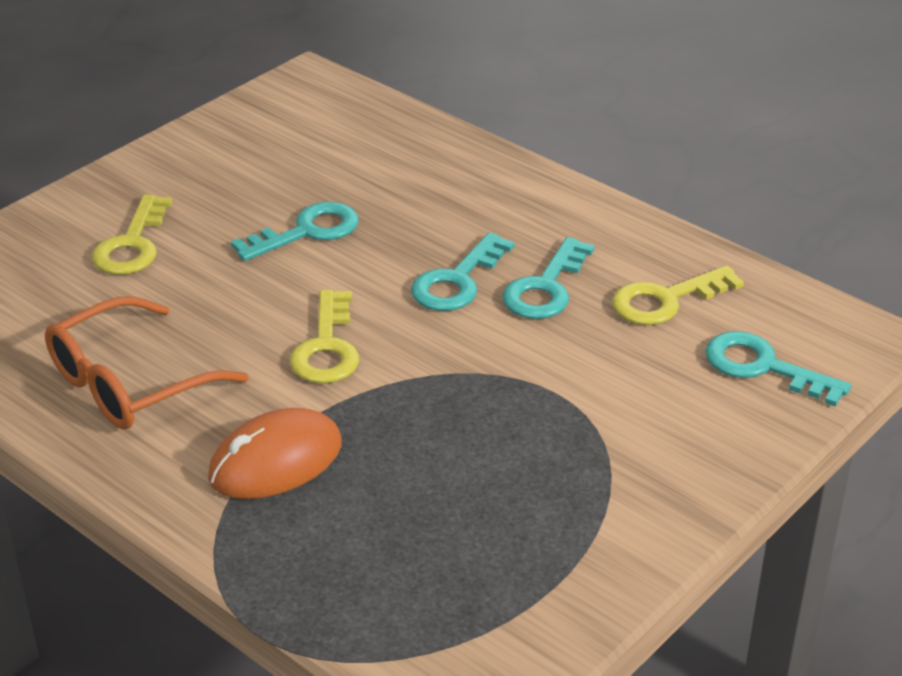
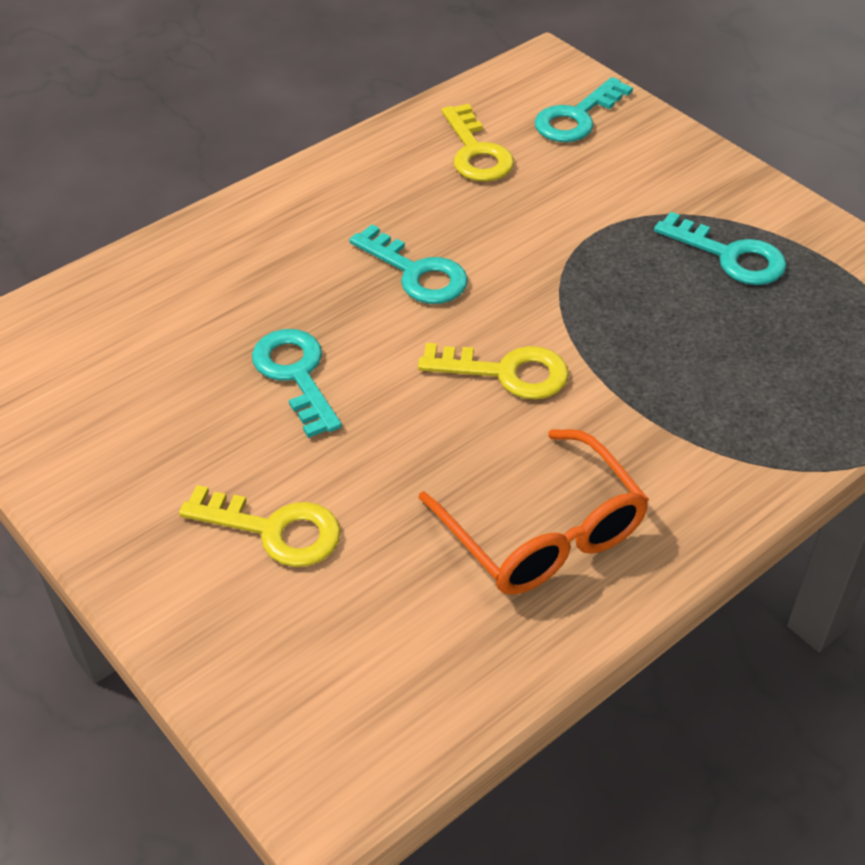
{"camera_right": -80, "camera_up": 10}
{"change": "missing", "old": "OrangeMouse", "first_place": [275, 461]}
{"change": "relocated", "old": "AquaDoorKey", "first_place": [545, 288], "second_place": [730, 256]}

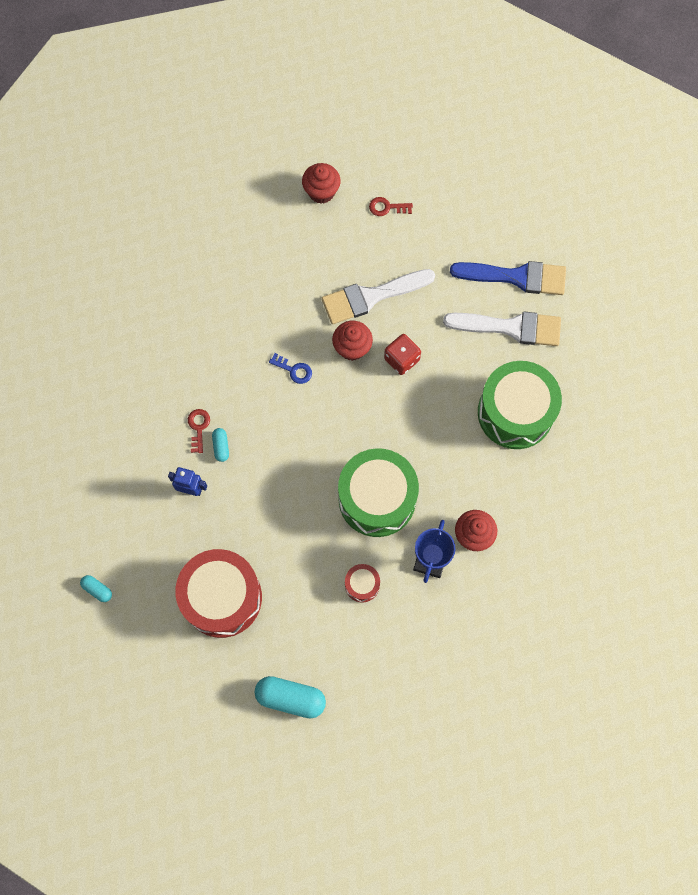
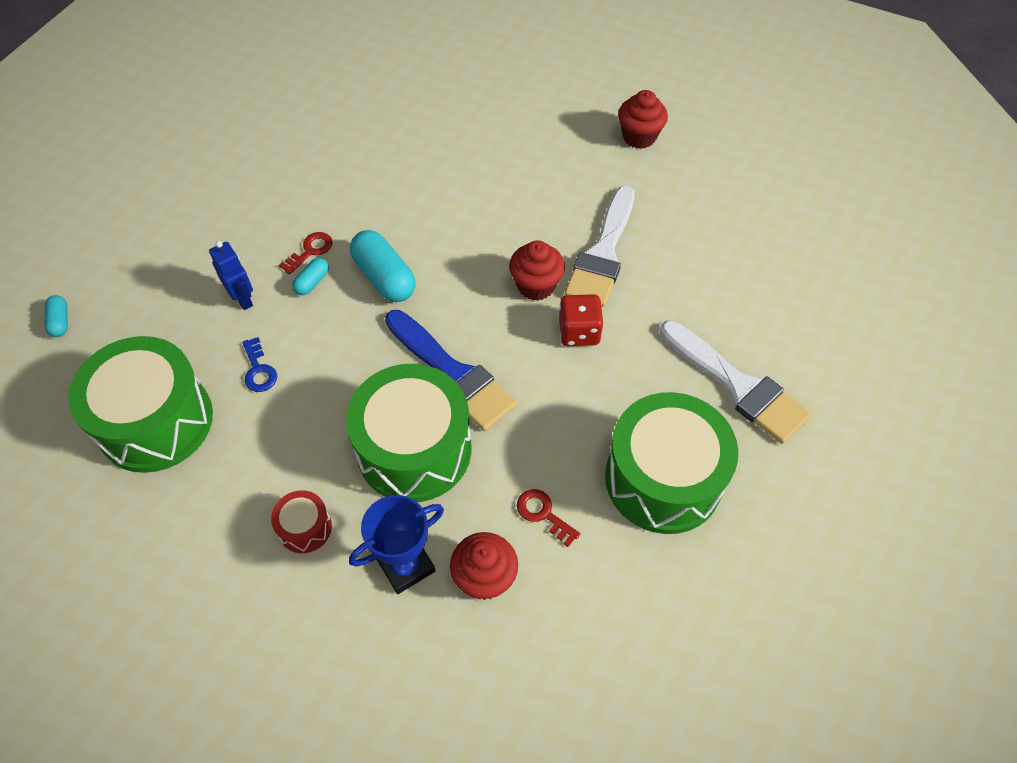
{"camera_right": 40, "camera_up": -15}
{"change": "colour", "old": "RedSnareDrum", "new": "GreenSnareDrum", "first_place": [222, 597], "second_place": [156, 421]}
{"change": "relocated", "old": "AquaPillShape", "first_place": [290, 698], "second_place": [384, 277]}
{"change": "relocated", "old": "BlueDoorKey", "first_place": [294, 370], "second_place": [259, 370]}
{"change": "spun", "old": "PureWhiteBrush", "first_place": [371, 296], "second_place": [603, 254], "degrees": -90}
{"change": "relocated", "old": "RedDoorKey", "first_place": [387, 207], "second_place": [543, 514]}
{"change": "relocated", "old": "BlueBrush", "first_place": [516, 277], "second_place": [453, 374]}

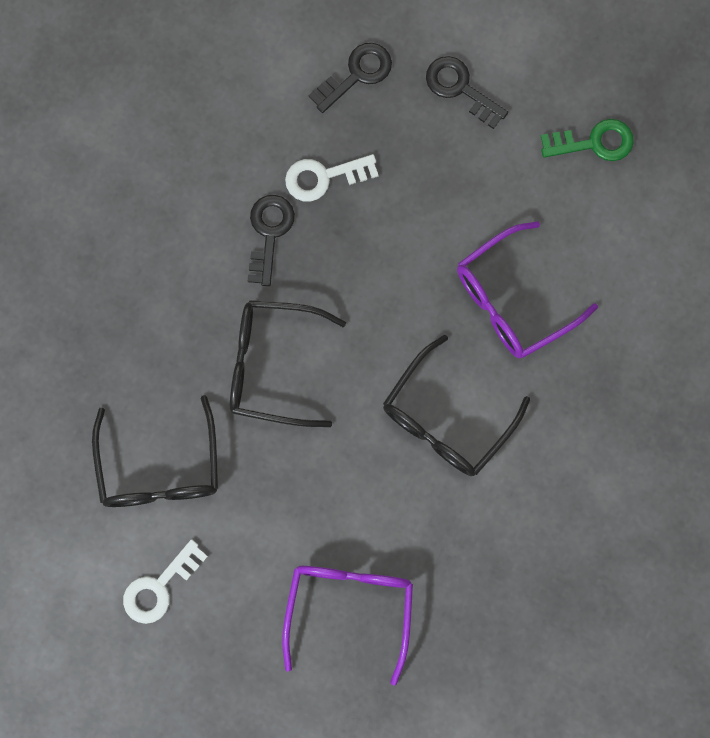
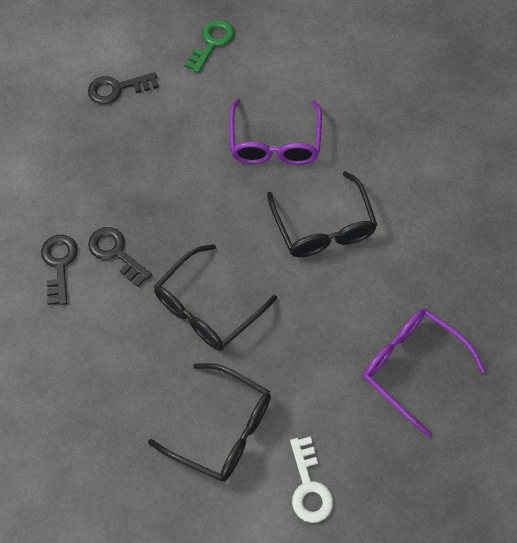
{"camera_right": -55, "camera_up": -15}
{"change": "missing", "old": "PureWhiteDoorKey", "first_place": [323, 177]}
{"change": "relocated", "old": "BlackDoorKey", "first_place": [357, 74], "second_place": [59, 264]}

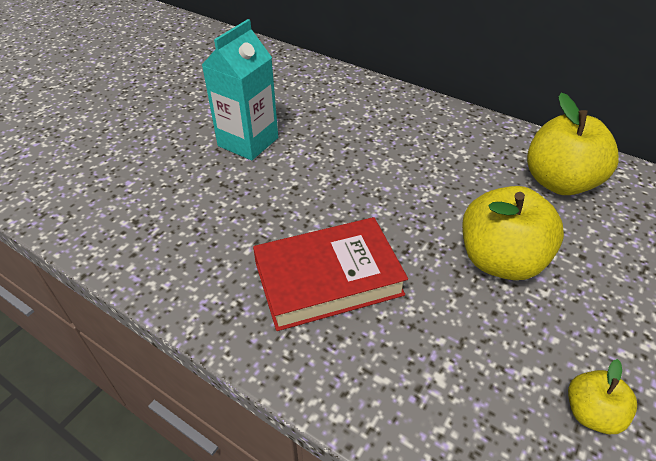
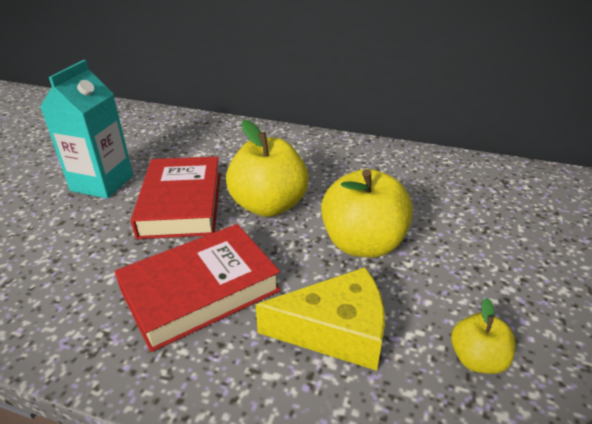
{"camera_right": -15, "camera_up": -10}
{"change": "relocated", "old": "YellowToyApple", "first_place": [559, 182], "second_place": [268, 205]}
{"change": "appeared", "new": "RedHardback", "second_place": [182, 203]}
{"change": "appeared", "new": "YellowCheese", "second_place": [336, 330]}

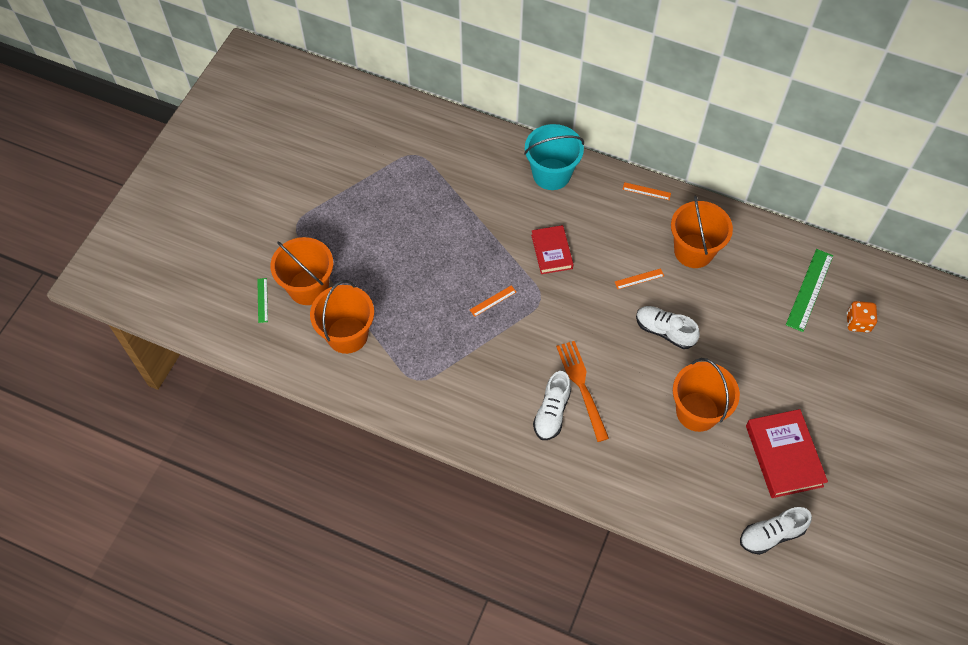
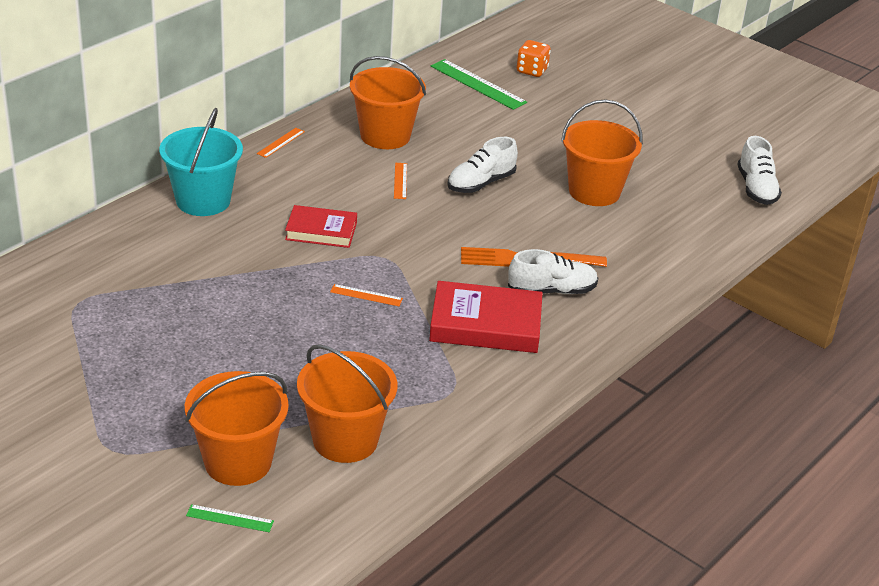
{"camera_right": -75, "camera_up": -25}
{"change": "spun", "old": "OrangeRuler", "first_place": [493, 301], "second_place": [366, 295], "degrees": -60}
{"change": "spun", "old": "PureWhiteShoe", "first_place": [552, 412], "second_place": [552, 291], "degrees": -45}
{"change": "relocated", "old": "RedHardback", "first_place": [784, 456], "second_place": [485, 324]}

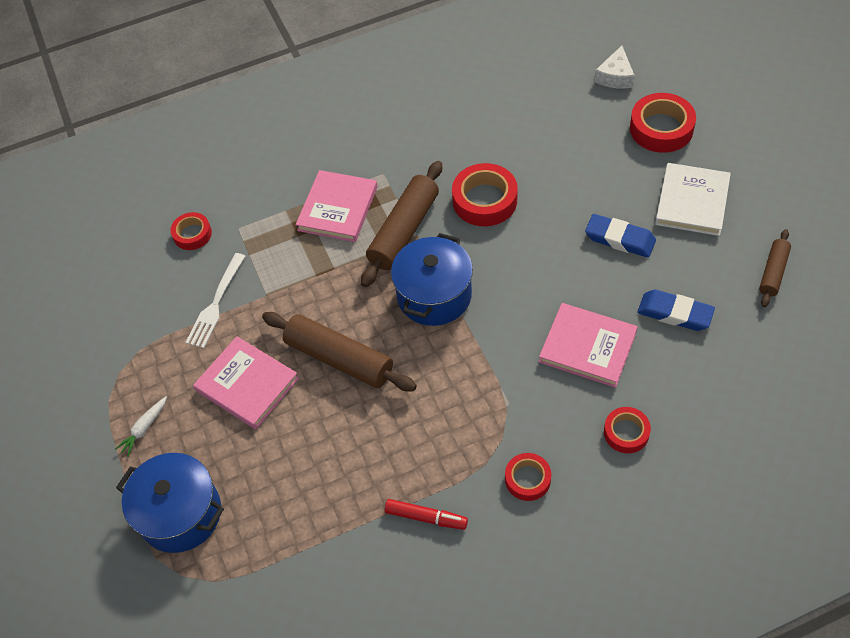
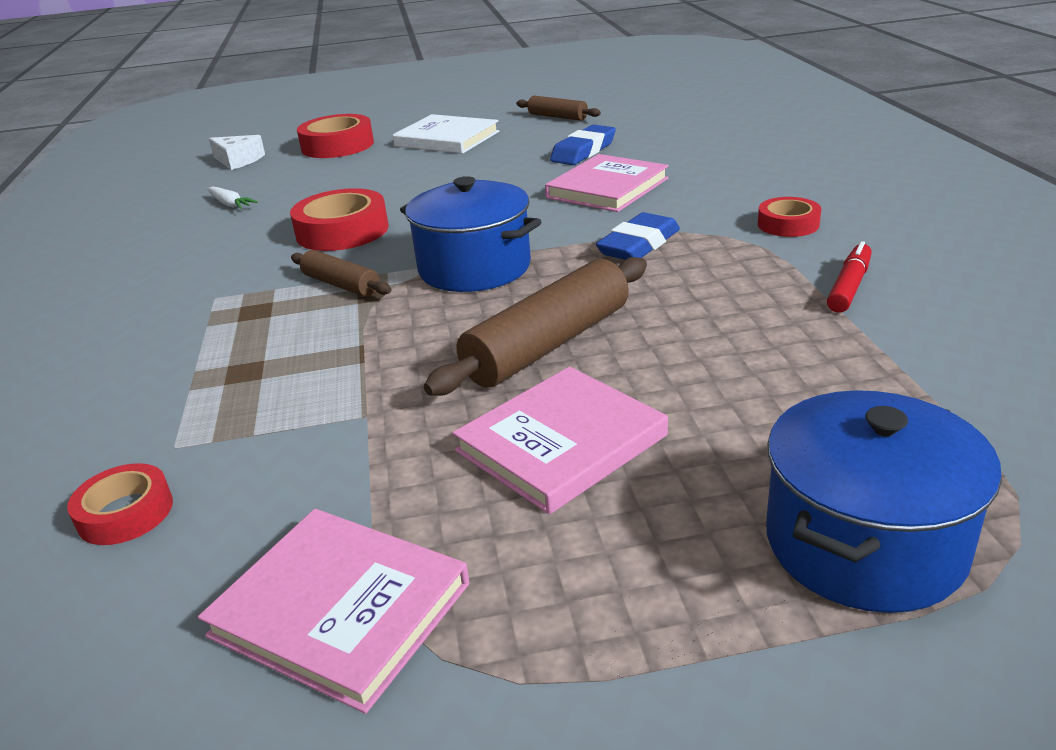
{"camera_right": -80, "camera_up": -25}
{"change": "relocated", "old": "PureWhiteCarrot", "first_place": [144, 428], "second_place": [230, 204]}
{"change": "missing", "old": "PureWhiteDinnerFork", "first_place": [216, 303]}
{"change": "relocated", "old": "RosePinkHardback", "first_place": [337, 208], "second_place": [340, 609]}
{"change": "size", "old": "BrownDoughRoller", "first_place": [404, 231], "second_place": [341, 285], "factor": 0.56}
{"change": "relocated", "old": "BlueEraser", "first_place": [620, 239], "second_place": [639, 245]}
{"change": "missing", "old": "RedRollOfTape", "first_place": [626, 432]}

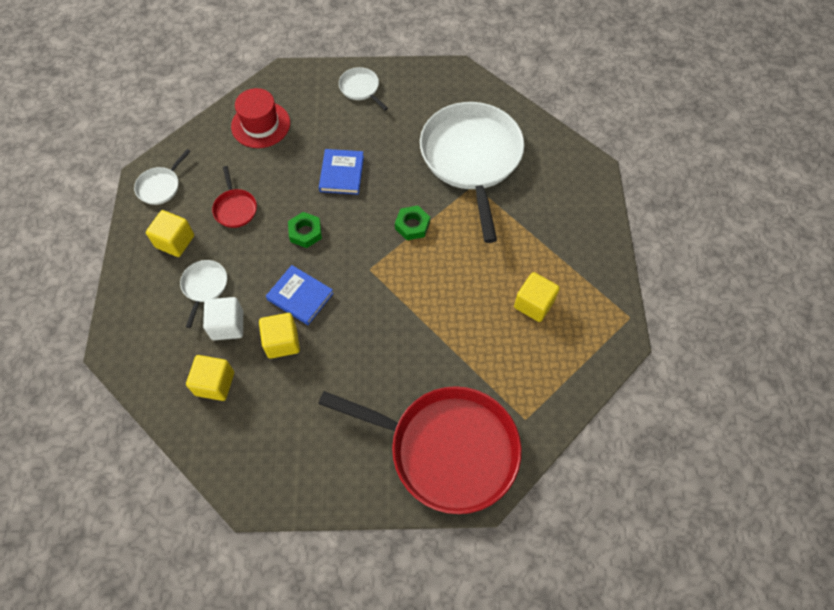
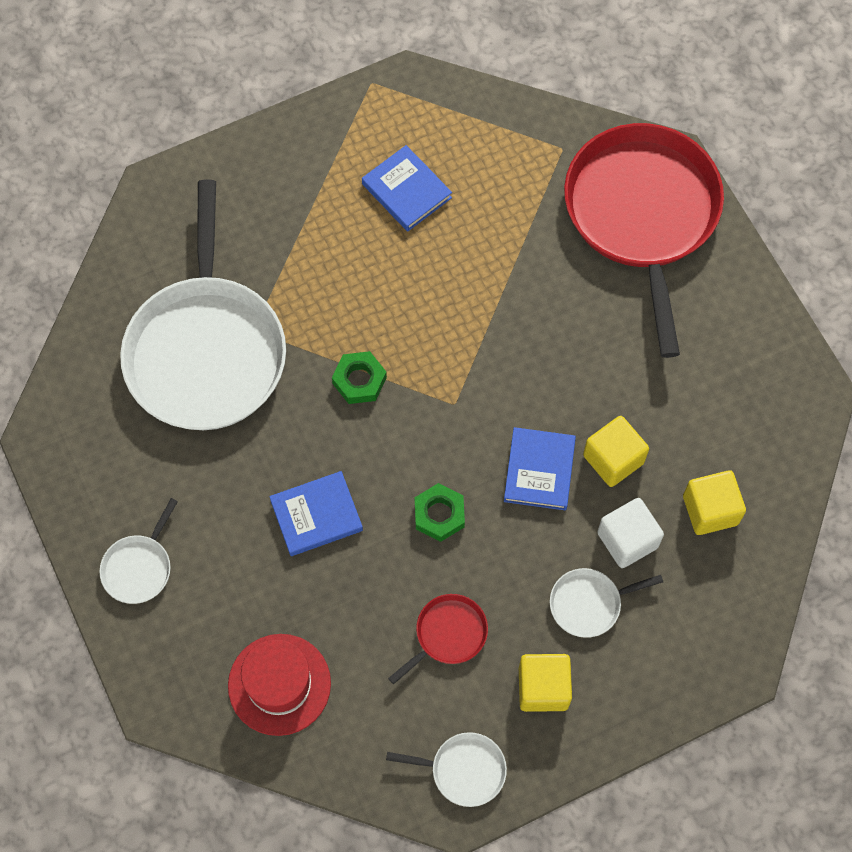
{"camera_right": -115, "camera_up": 5}
{"change": "spun", "old": "PureWhiteSkillet", "first_place": [471, 158], "second_place": [206, 351], "degrees": -60}
{"change": "exchanged", "old": "YellowSolidCube", "new": "BlueHardback", "first_place": [534, 304], "second_place": [406, 191]}

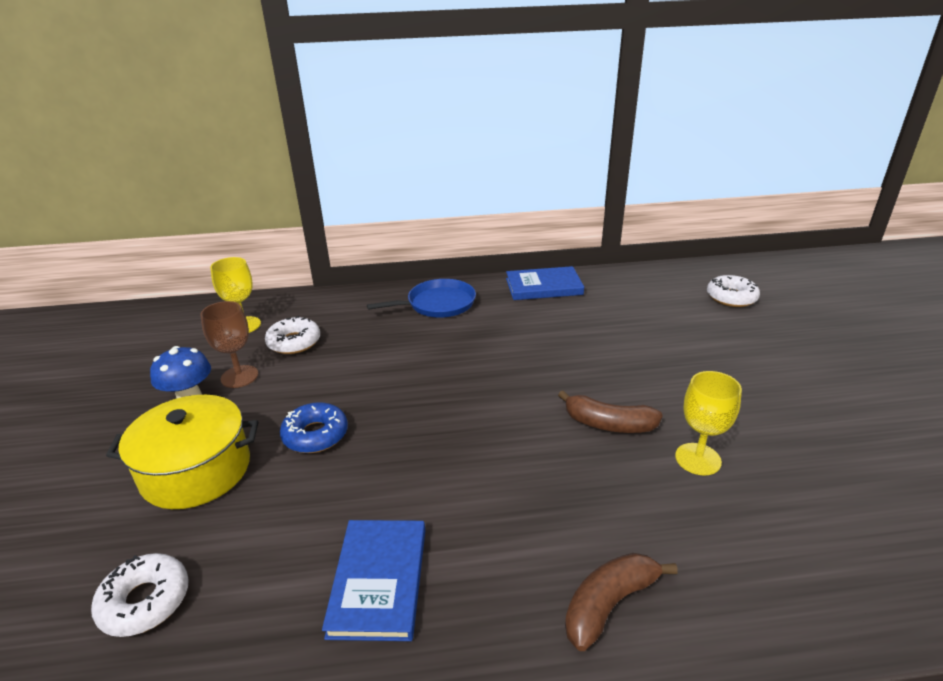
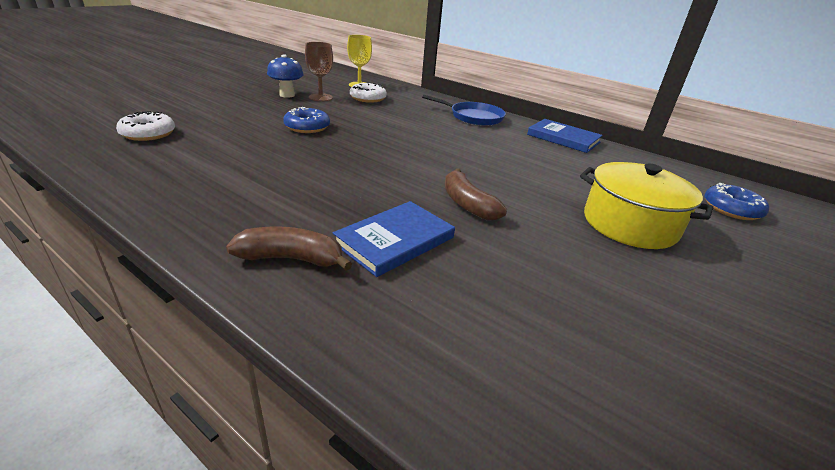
{"camera_right": 40, "camera_up": 0}
{"change": "relocated", "old": "YellowStockpot", "first_place": [196, 470], "second_place": [629, 224]}
{"change": "relocated", "old": "BlueHardback", "first_place": [379, 581], "second_place": [395, 240]}
{"change": "missing", "old": "YellowGoblet", "first_place": [698, 459]}
{"change": "colour", "old": "PureWhiteDonut", "new": "BlueDonut", "first_place": [731, 297], "second_place": [731, 209]}

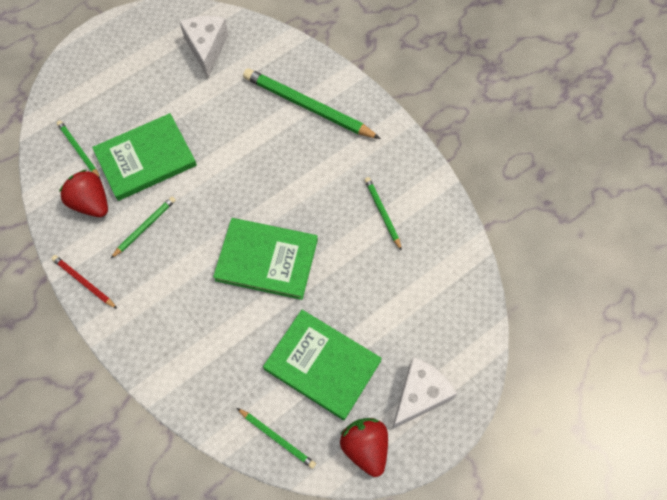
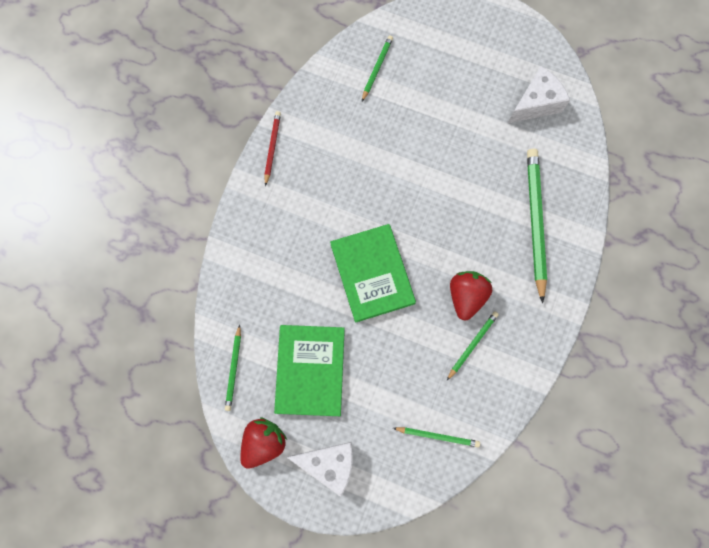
{"camera_right": 60, "camera_up": 10}
{"change": "relocated", "old": "RedStrawberry", "first_place": [91, 203], "second_place": [466, 296]}
{"change": "missing", "old": "GreenHardback", "first_place": [146, 159]}
{"change": "relocated", "old": "GreenPencil", "first_place": [145, 227], "second_place": [437, 436]}

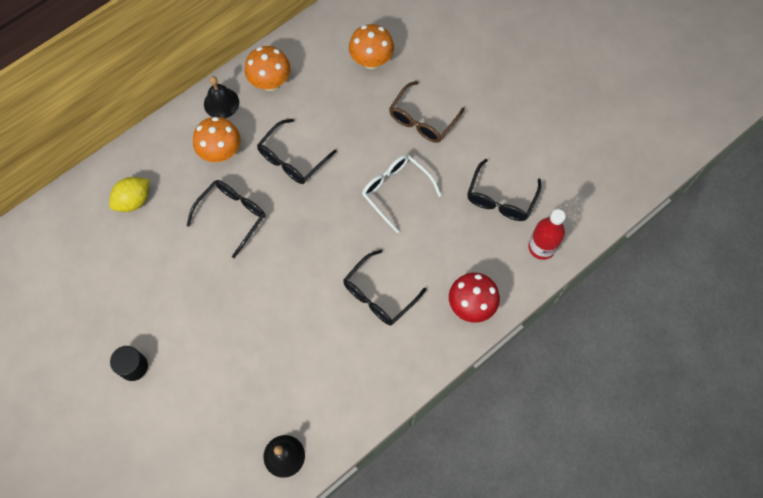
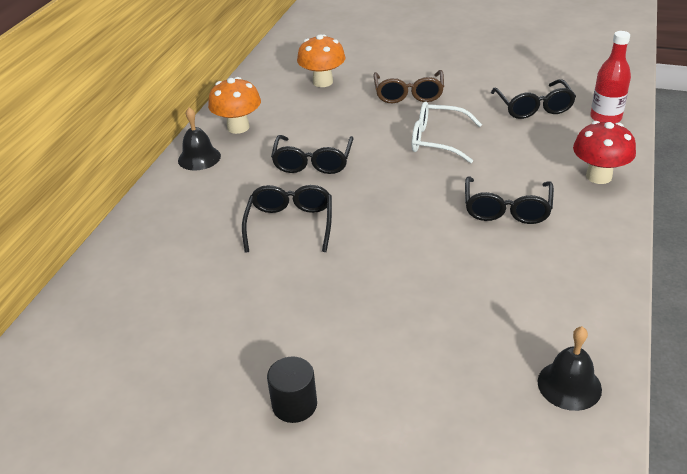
{"camera_right": -30, "camera_up": -30}
{"change": "missing", "old": "YellowCitrusFruit", "first_place": [134, 201]}
{"change": "missing", "old": "OrangeToadstool", "first_place": [221, 152]}

